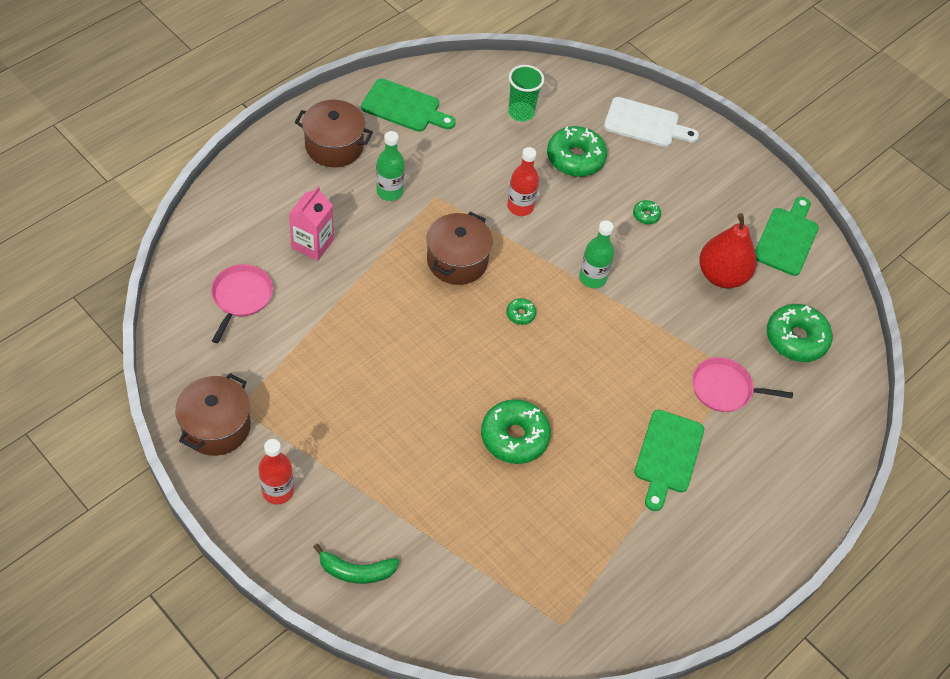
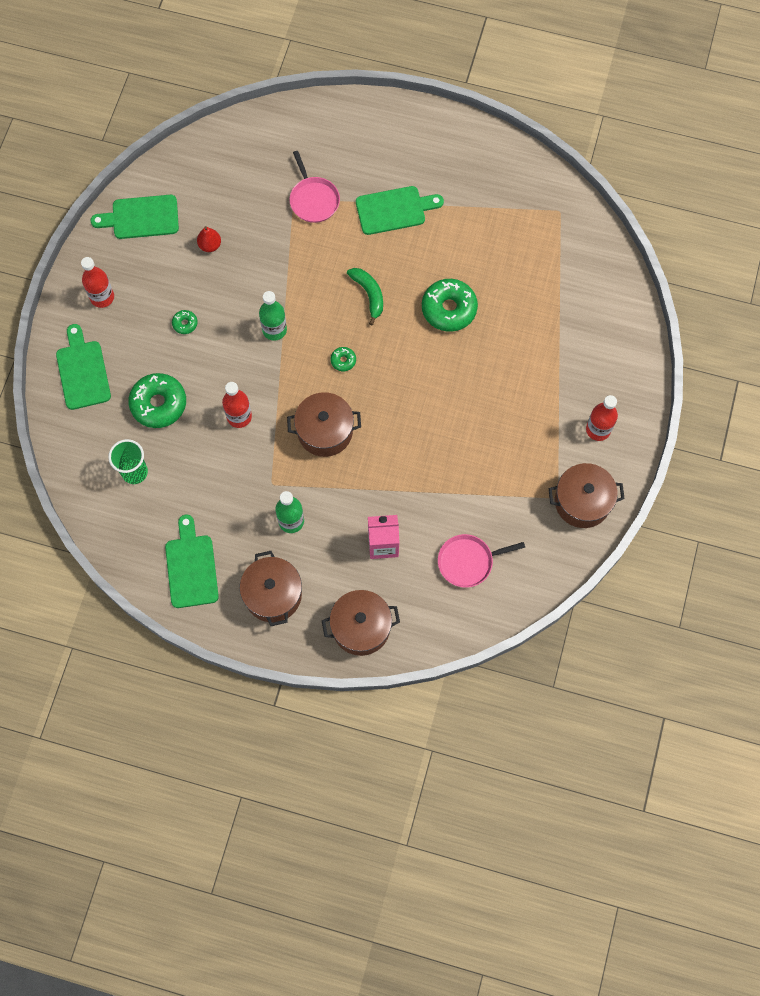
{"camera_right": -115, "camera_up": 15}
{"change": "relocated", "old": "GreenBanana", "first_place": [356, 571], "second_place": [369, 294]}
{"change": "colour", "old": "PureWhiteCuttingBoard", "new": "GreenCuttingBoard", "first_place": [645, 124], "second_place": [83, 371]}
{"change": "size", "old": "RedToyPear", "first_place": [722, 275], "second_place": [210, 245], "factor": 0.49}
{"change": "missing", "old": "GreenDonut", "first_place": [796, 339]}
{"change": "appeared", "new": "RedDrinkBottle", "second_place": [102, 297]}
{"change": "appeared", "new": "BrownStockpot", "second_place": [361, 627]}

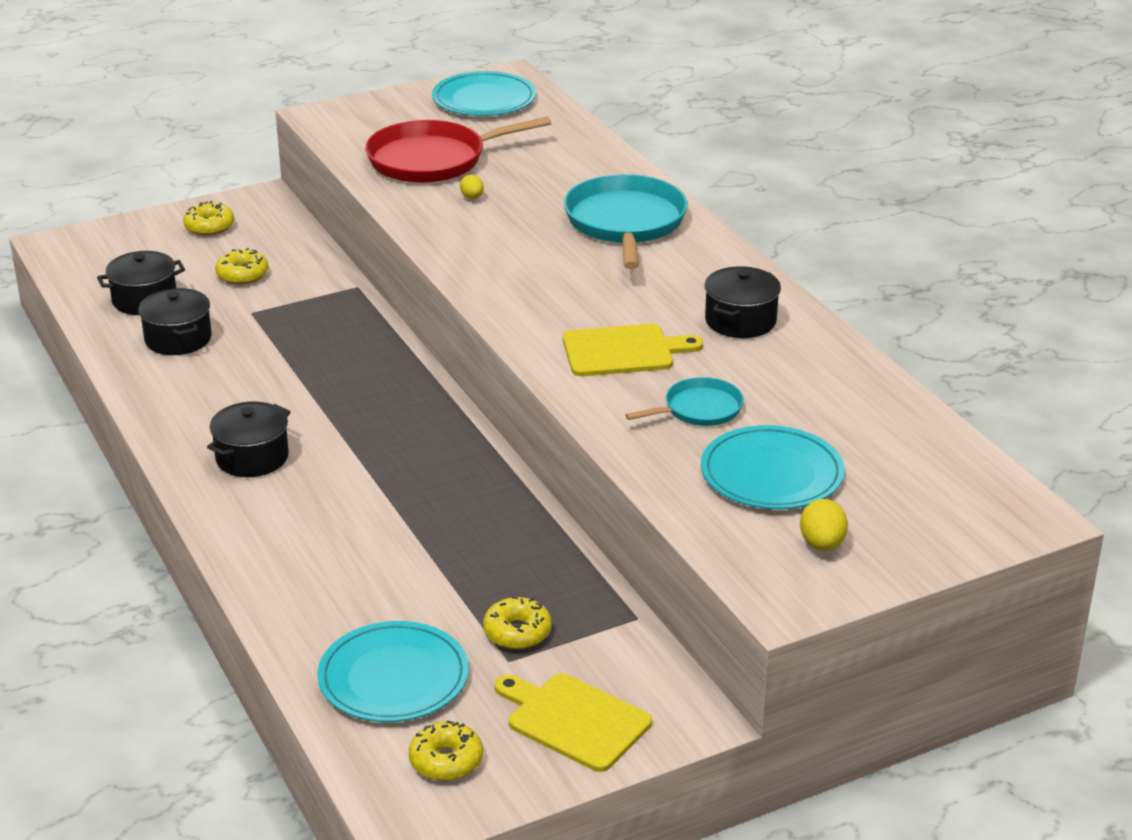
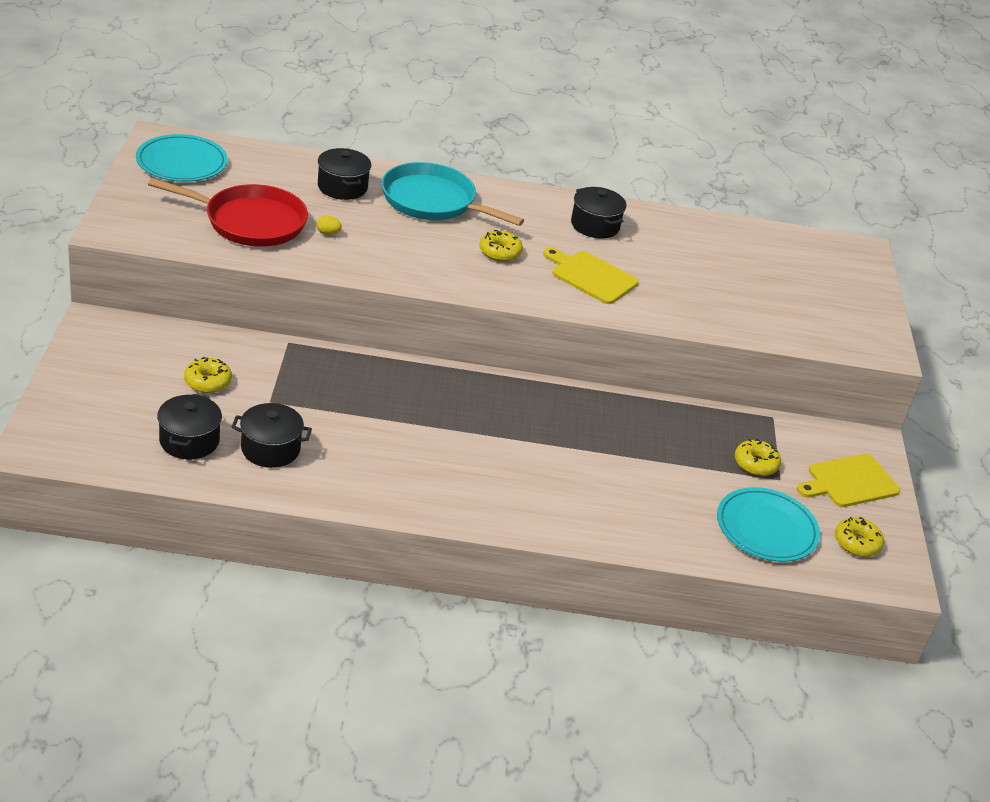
{"camera_right": -65, "camera_up": 5}
{"change": "relocated", "old": "YellowDonut", "first_place": [209, 227], "second_place": [500, 252]}
{"change": "relocated", "old": "BlackStockpot", "first_place": [252, 457], "second_place": [342, 187]}
{"change": "spun", "old": "RedSkillet", "first_place": [432, 160], "second_place": [250, 222], "degrees": -90}
{"change": "spun", "old": "YellowCuttingBoard", "first_place": [623, 351], "second_place": [591, 276], "degrees": -75}
{"change": "missing", "old": "AquaSkillet", "first_place": [699, 409]}
{"change": "missing", "old": "AquaPlate", "first_place": [771, 474]}
{"change": "missing", "old": "YellowToyEgg", "first_place": [822, 544]}

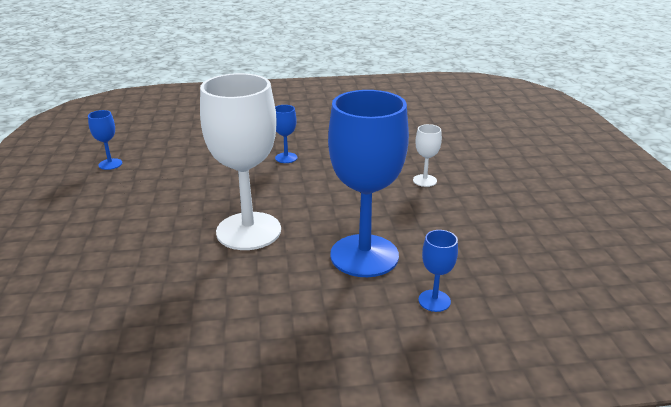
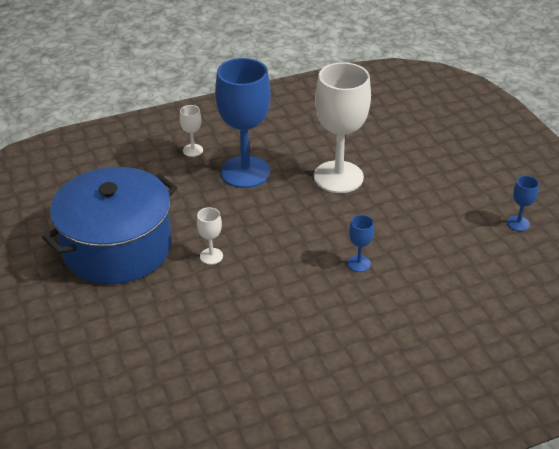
{"camera_right": 165, "camera_up": 10}
{"change": "colour", "old": "BlueGoblet", "new": "PureWhiteGoblet", "first_place": [434, 301], "second_place": [193, 150]}
{"change": "appeared", "new": "BlueStockpot", "second_place": [117, 247]}

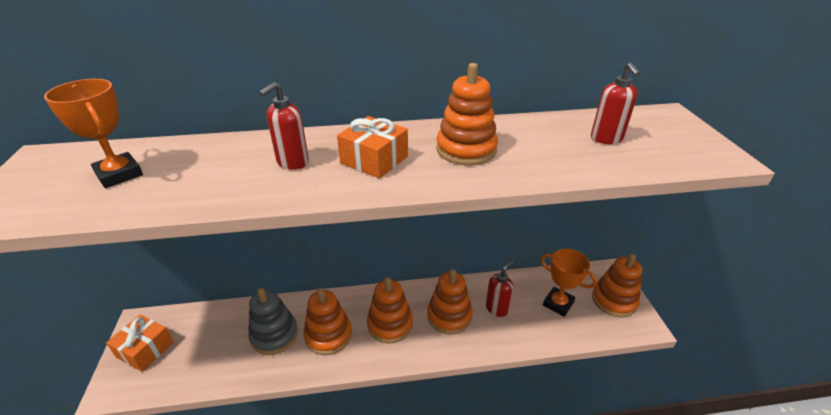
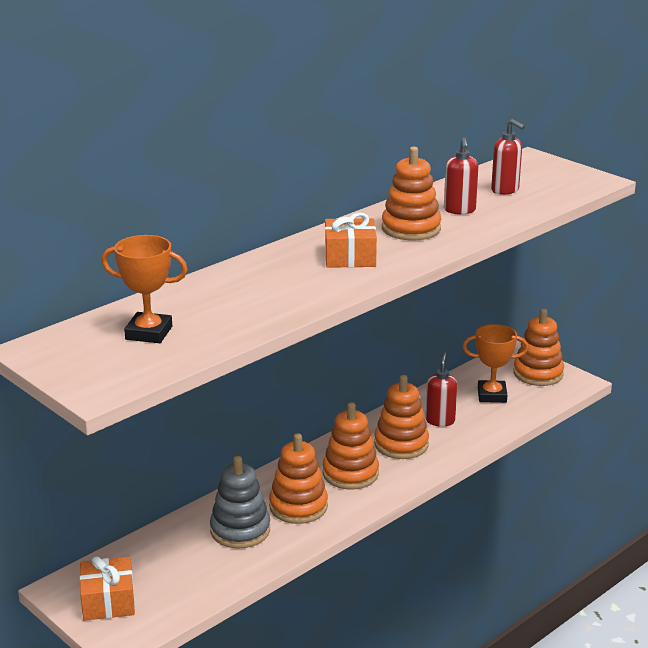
{"camera_right": -35, "camera_up": -10}
{"change": "relocated", "old": "RedPumpBottle", "first_place": [292, 162], "second_place": [459, 210]}

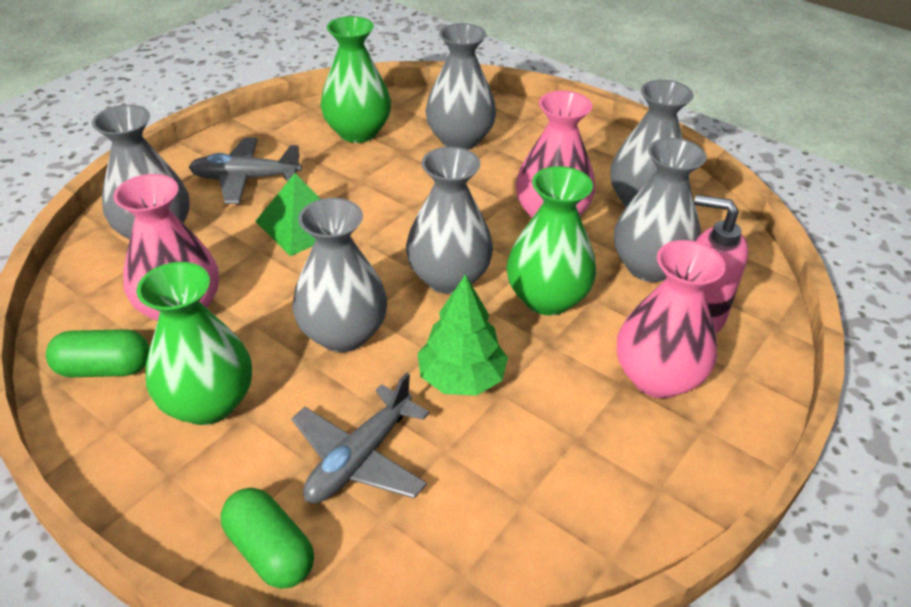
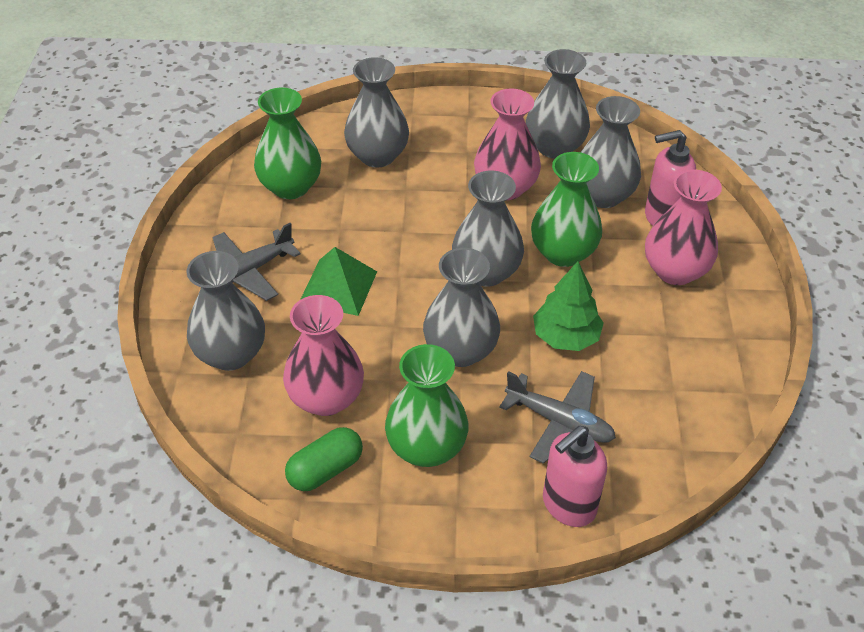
{"camera_right": -35, "camera_up": 5}
{"change": "exchanged", "old": "GreenPillShape", "new": "RosePinkPumpBottle", "first_place": [270, 551], "second_place": [568, 505]}
{"change": "spun", "old": "GreyToyPlane", "first_place": [360, 458], "second_place": [559, 422], "degrees": -60}

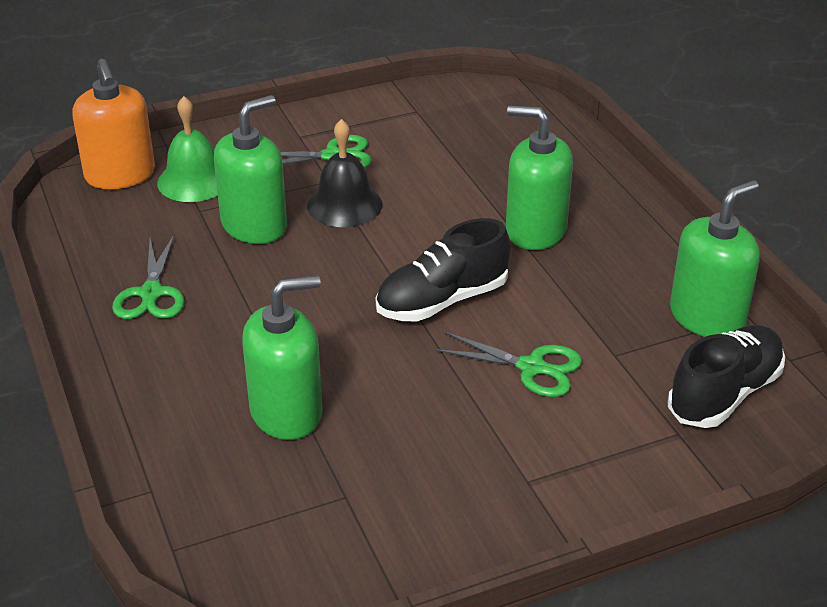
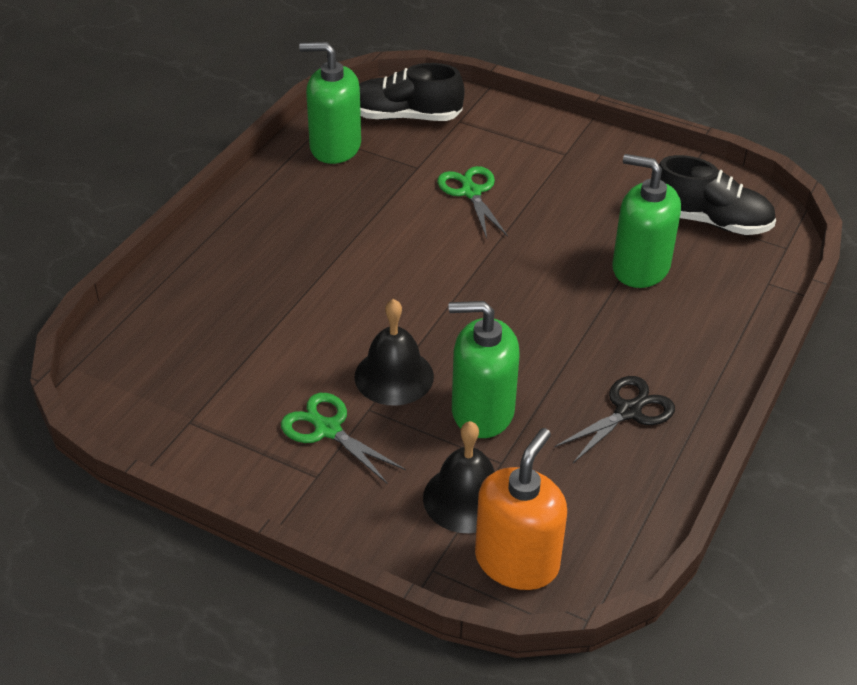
{"camera_right": -130, "camera_up": 5}
{"change": "colour", "old": "GreenScissors", "new": "BlackScissors", "first_place": [151, 293], "second_place": [628, 411]}
{"change": "colour", "old": "GreenBell", "new": "BlackBell", "first_place": [194, 181], "second_place": [466, 498]}
{"change": "relocated", "old": "BlackShoe", "first_place": [442, 301], "second_place": [710, 221]}
{"change": "missing", "old": "GreenPumpBottle", "first_place": [535, 230]}

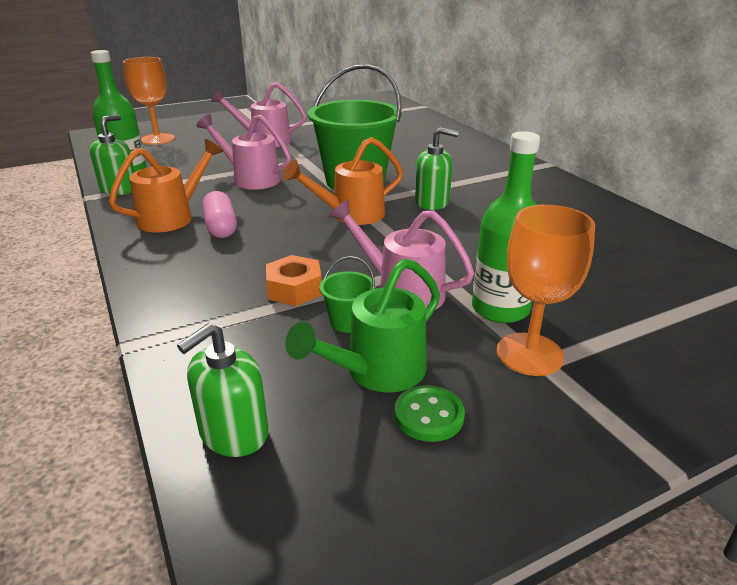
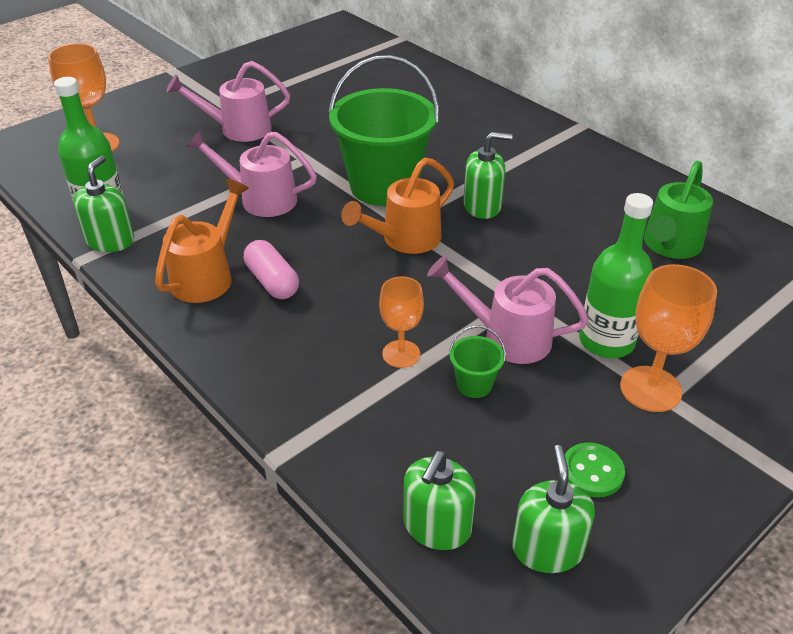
{"camera_right": -15, "camera_up": 10}
{"change": "exchanged", "old": "OrangeHexagonNut", "new": "OrangeGoblet", "first_place": [294, 289], "second_place": [401, 354]}
{"change": "relocated", "old": "GreenSprinklingCan", "first_place": [377, 372], "second_place": [670, 246]}
{"change": "appeared", "new": "GreenPumpBottle", "second_place": [547, 549]}

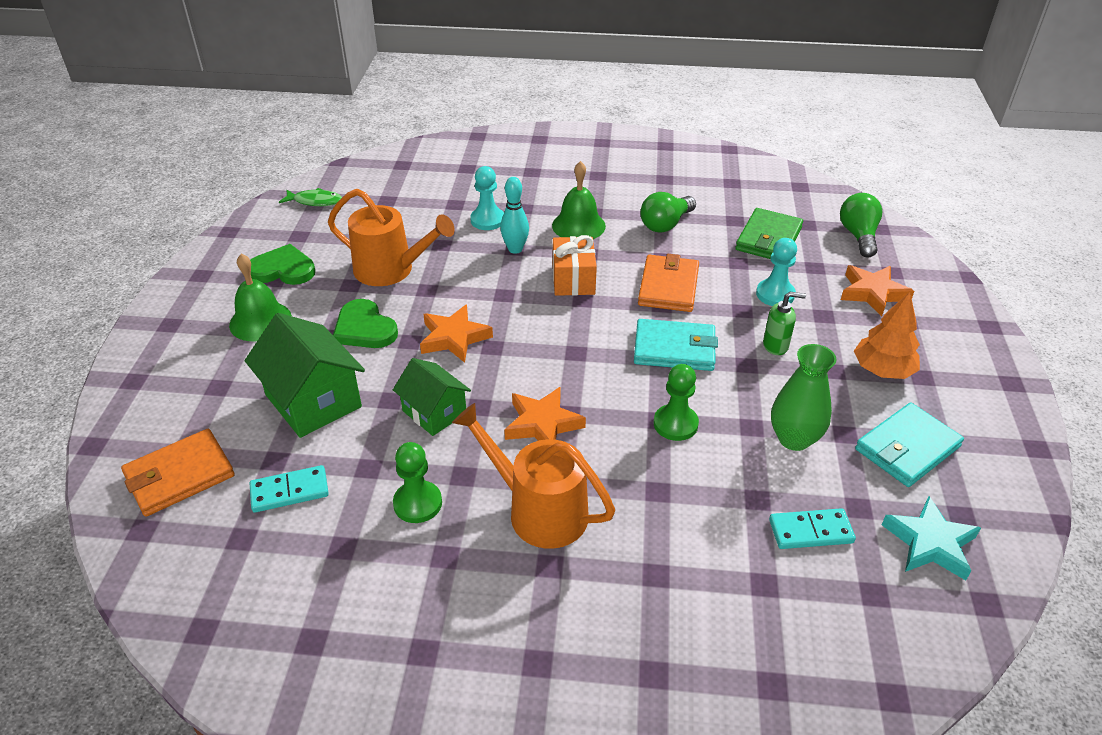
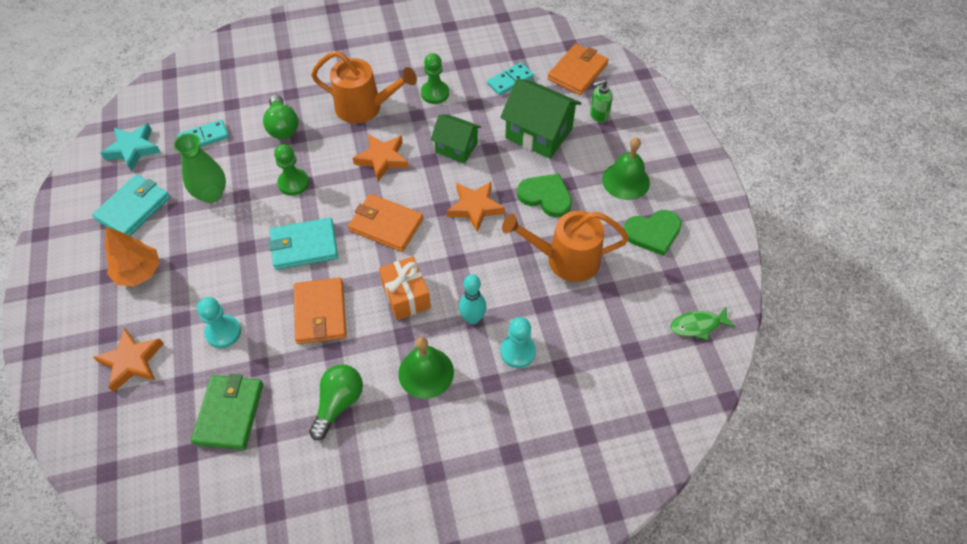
{"camera_right": 160, "camera_up": 15}
{"change": "relocated", "old": "GreenPumpBottle", "first_place": [776, 346], "second_place": [598, 115]}
{"change": "relocated", "old": "GreenLightBulb", "first_place": [858, 236], "second_place": [282, 126]}
{"change": "appeared", "new": "OrangeCardWallet", "second_place": [386, 225]}

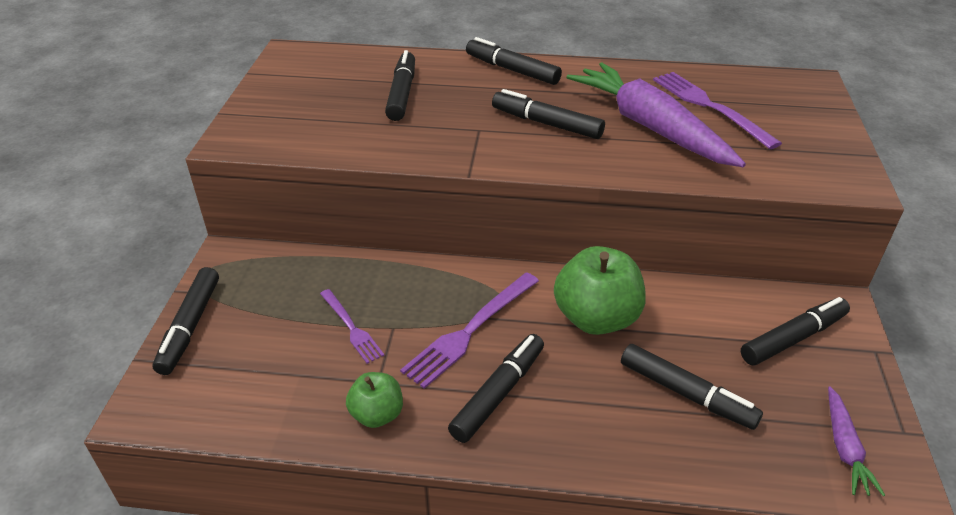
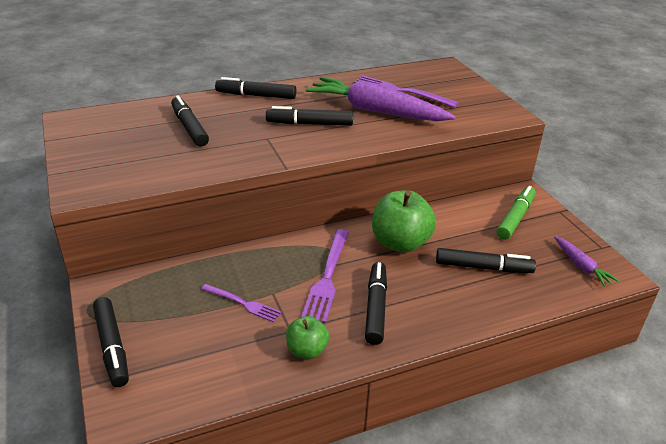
{"camera_right": -30, "camera_up": -5}
{"change": "colour", "old": "BlackFeltPen", "new": "GreenFeltPen", "first_place": [793, 338], "second_place": [515, 218]}

